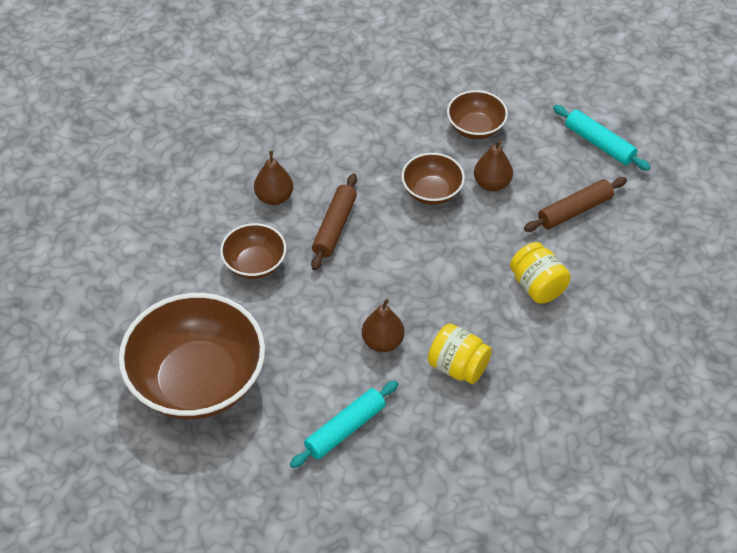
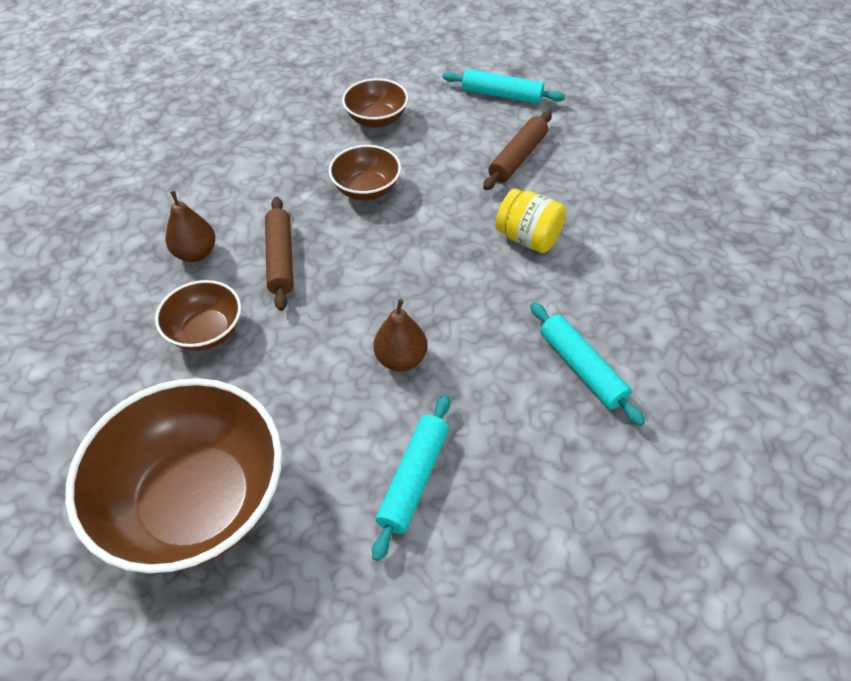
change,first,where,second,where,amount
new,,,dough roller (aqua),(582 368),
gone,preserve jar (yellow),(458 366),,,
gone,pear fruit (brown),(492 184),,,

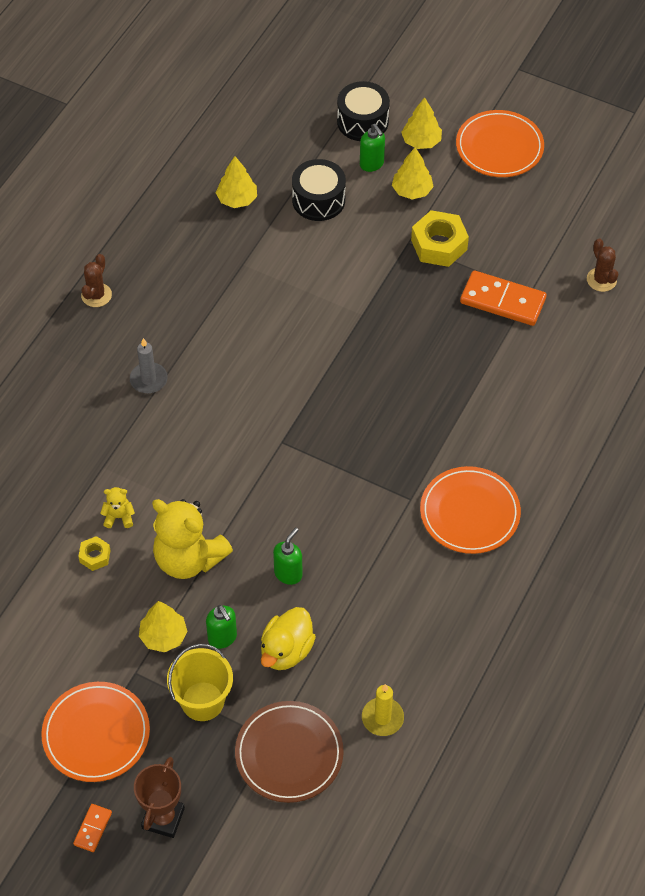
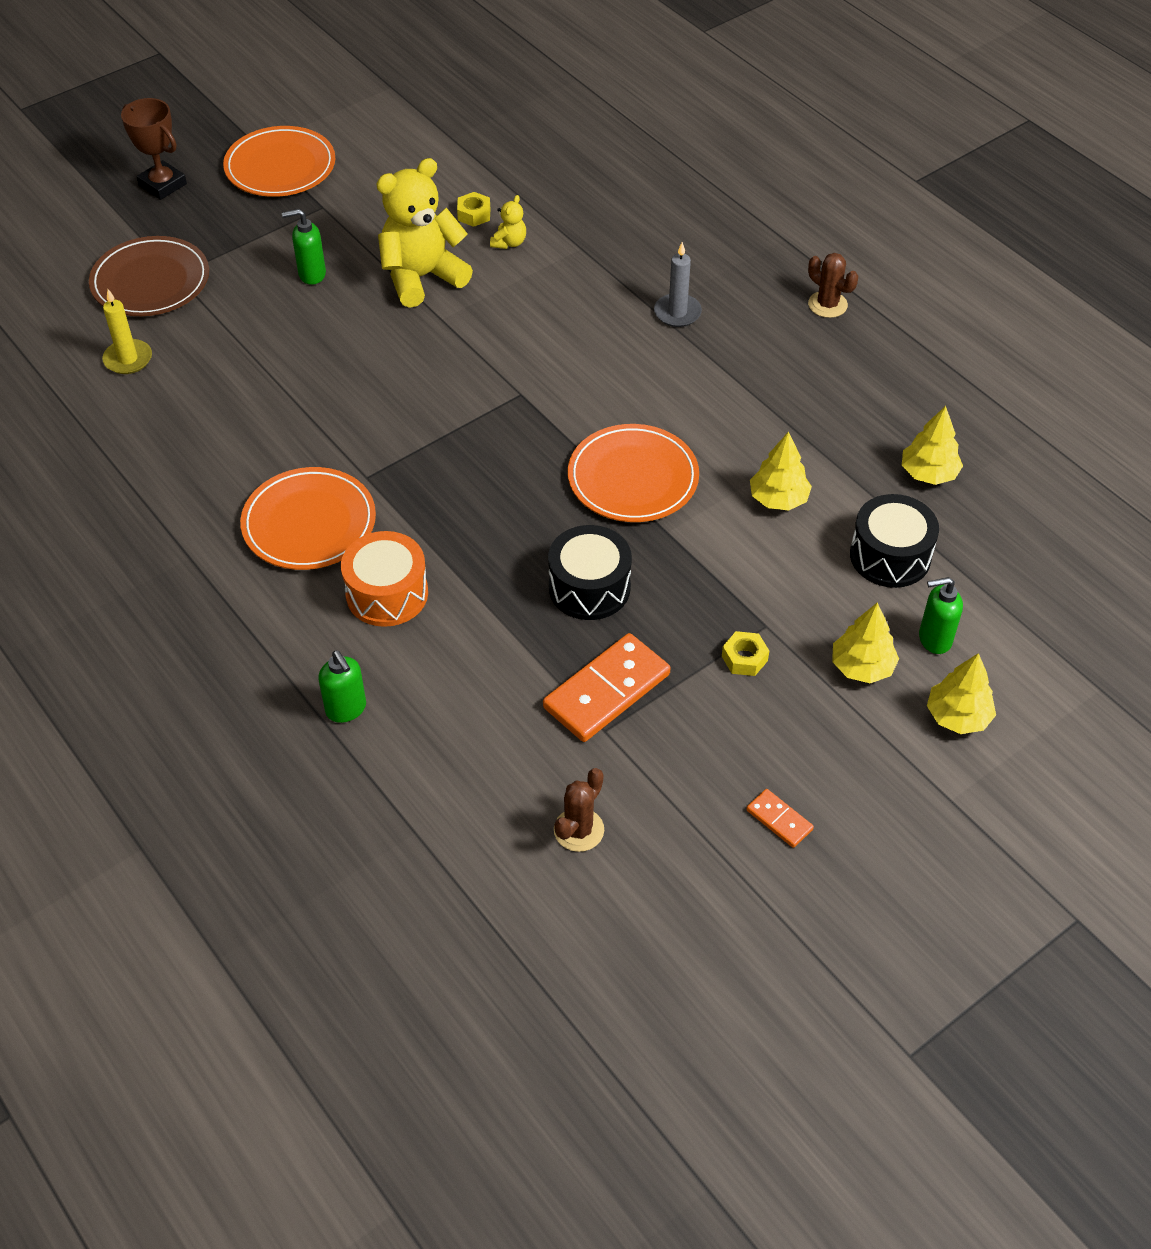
change,first,where,second,where,amount
shifted,pump bottle (emerald),(288 574),,(346 709),
new,,,toy drum (orange),(387 593),
shifted,toy drum (jet-black),(362 121),,(589 587),
rotated,cactus (brown),(601 280),,(579 830),60 degrees counterclockwise
shifted,plate (orange),(499 147),,(633 478),
scaled,hex nut (yellow),(439 245),,(744 658),x0.52
shifted,domino tile (orange),(93 829),,(779 820),
shifted,fir tree (yellow),(163 636),,(778 499),
gone,pail (yellow),(202 701),,,
gone,toy duck (yellow),(286 650),,,

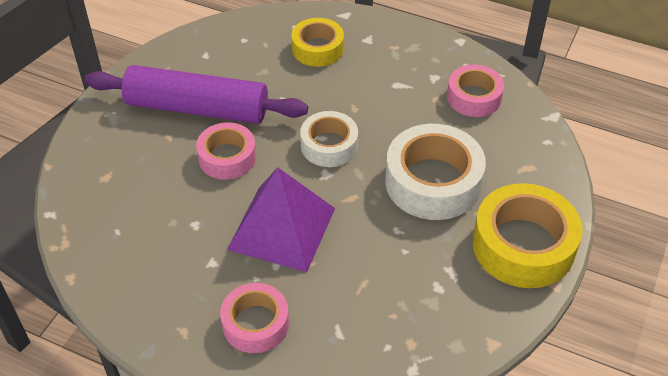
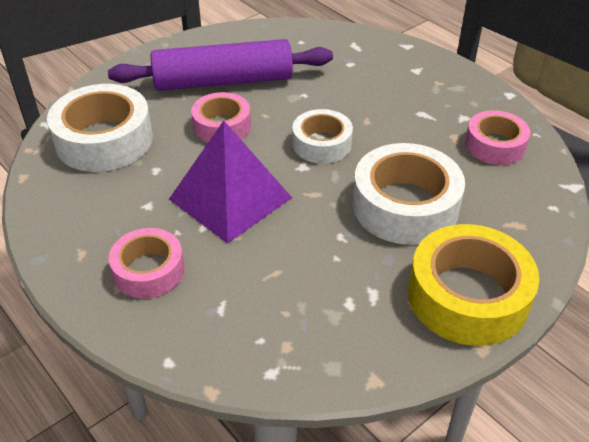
change,first,where,second,where,amount
new,,,sticky tape (pure white),(104 140),
rotated,dough roller (royal purple),(197 108),,(223 81),45 degrees counterclockwise
gone,sticky tape (yellow),(317 49),,,

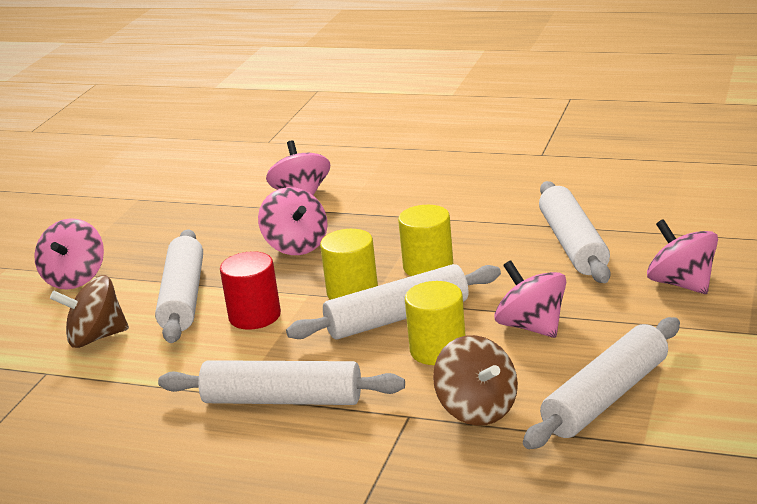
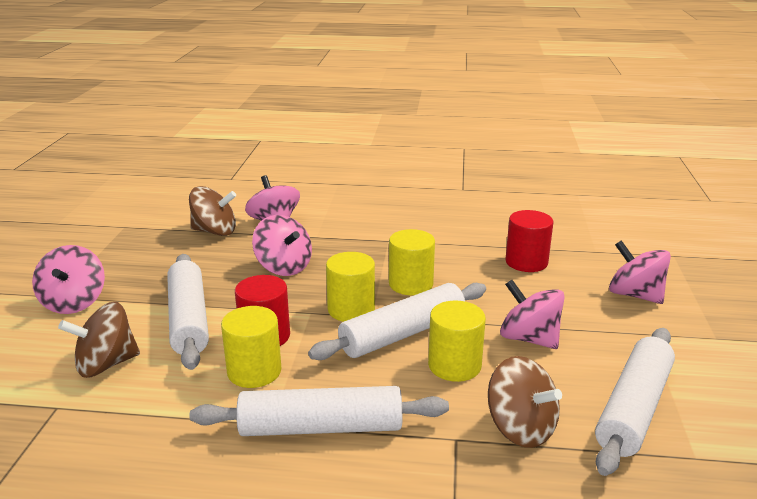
change,first,where,second,where,amount
new,,,spinning top (brown),(215 231),
new,,,cylinder shape (yellow),(254 371),
swapped,dough roller (pure white),(573 244),cylinder shape (red),(526 262),

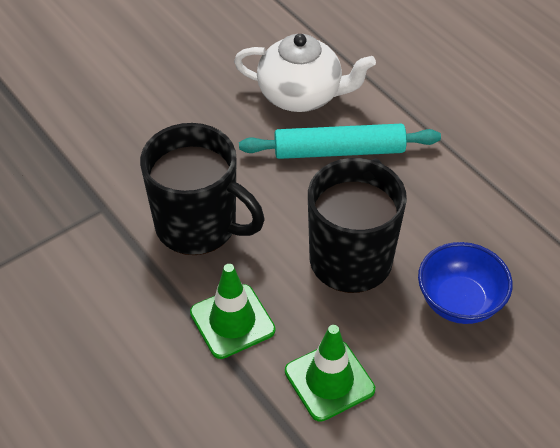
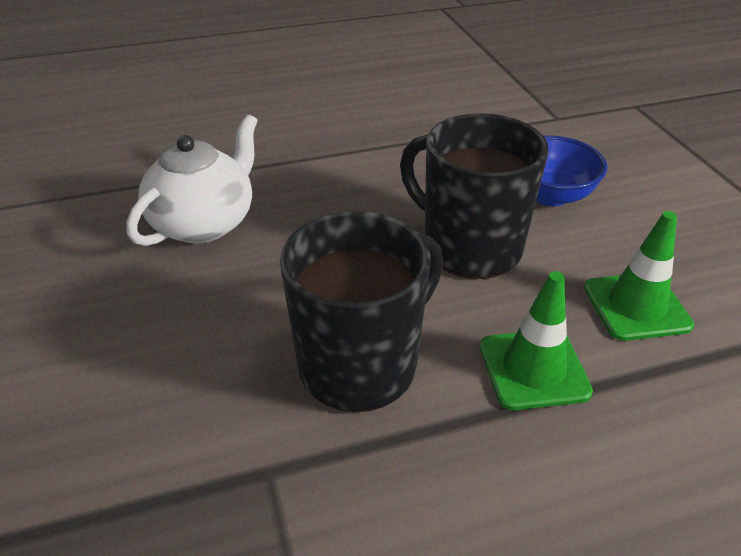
change,first,where,second,where,amount
gone,dough roller (aqua),(339 151),,,

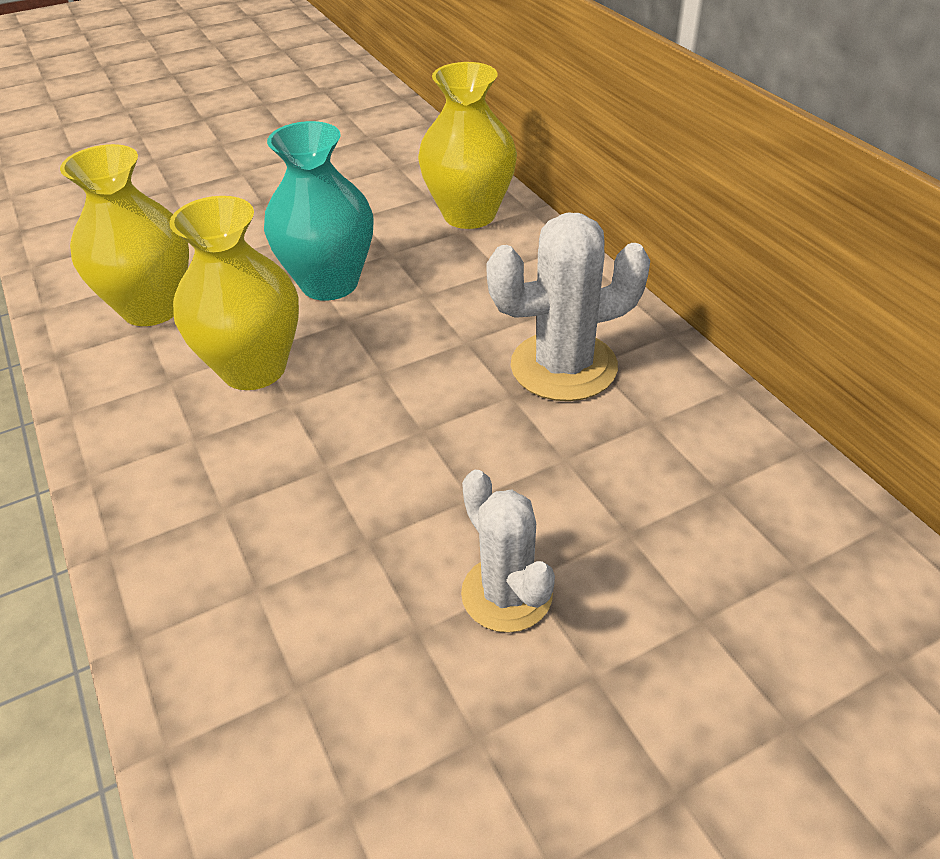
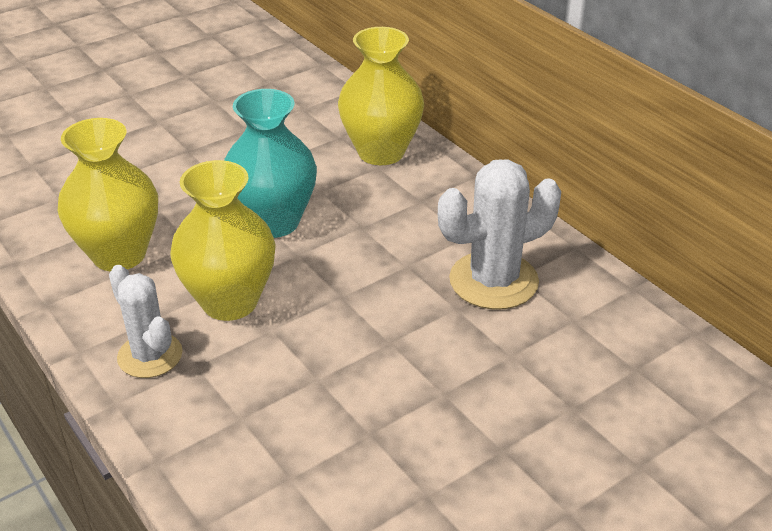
change,first,where,second,where,amount
shifted,cactus (pure white),(506 594),,(150 355),

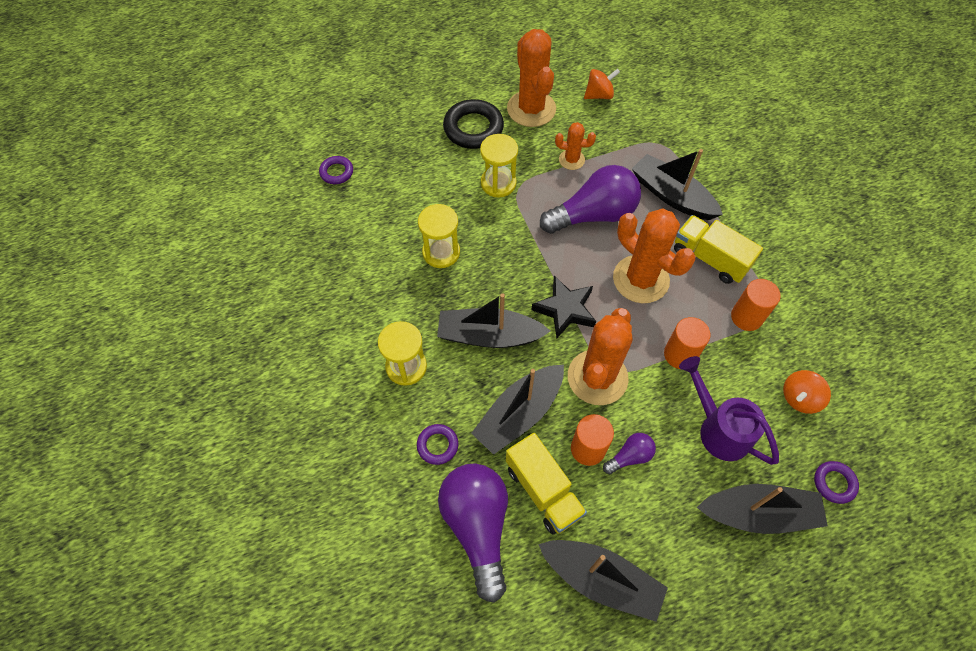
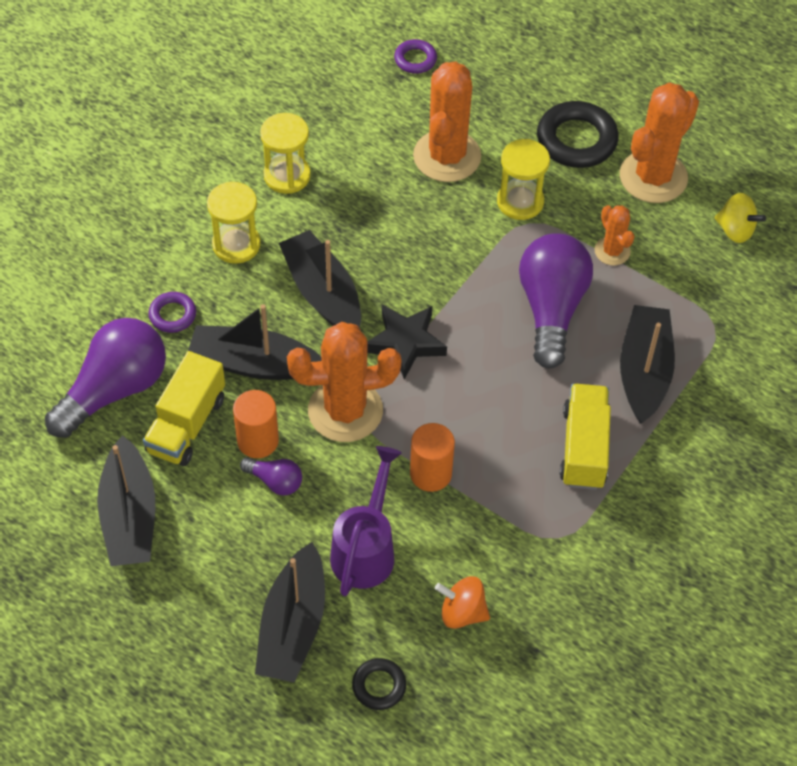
change,first,where,second,where,amount
rotated,boat (jet-black),(758 513),,(293 626),45 degrees clockwise
shifted,hourglass (yellow),(441 252),,(287 176),
repainted,torus (royal purple),(834 483),torus (jet-black),(379 686),
shifted,cactus (orange),(640 279),,(447 156),
rotated,bulb (royal purple),(593 215),,(551 309),120 degrees counterclockwise
repainted,spinning top (orange),(599 95),spinning top (yellow),(735 230),
gone,cylinder shape (orange),(746 317),,,

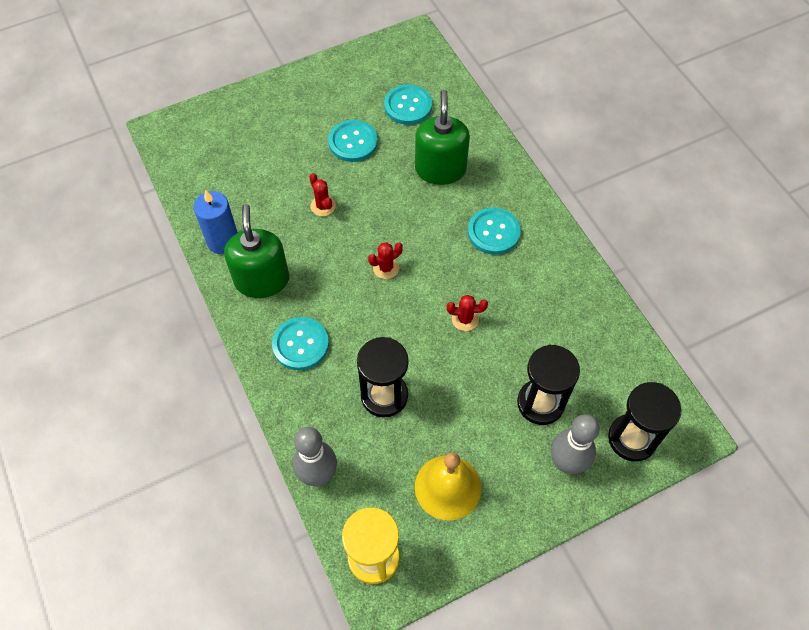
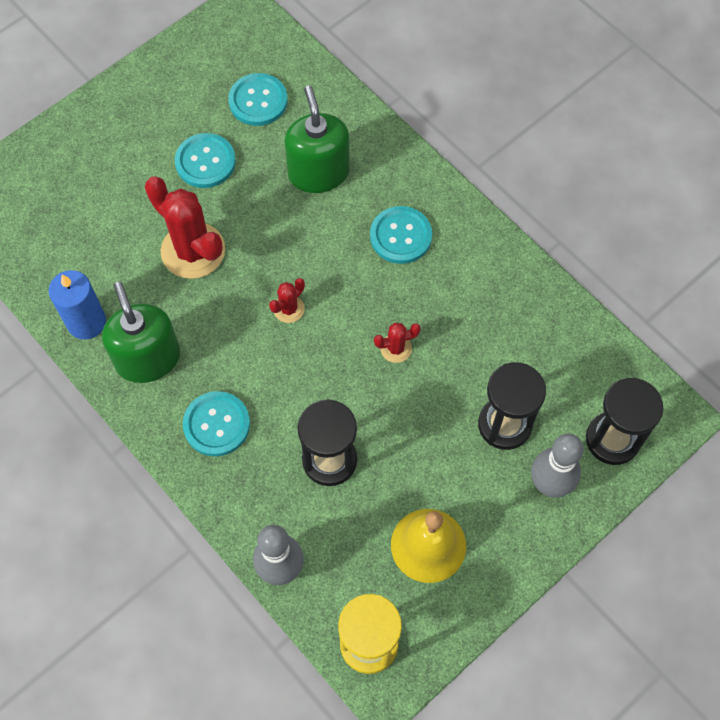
change,first,where,second,where,amount
scaled,cactus (red),(323 206),,(193 251),x2.11

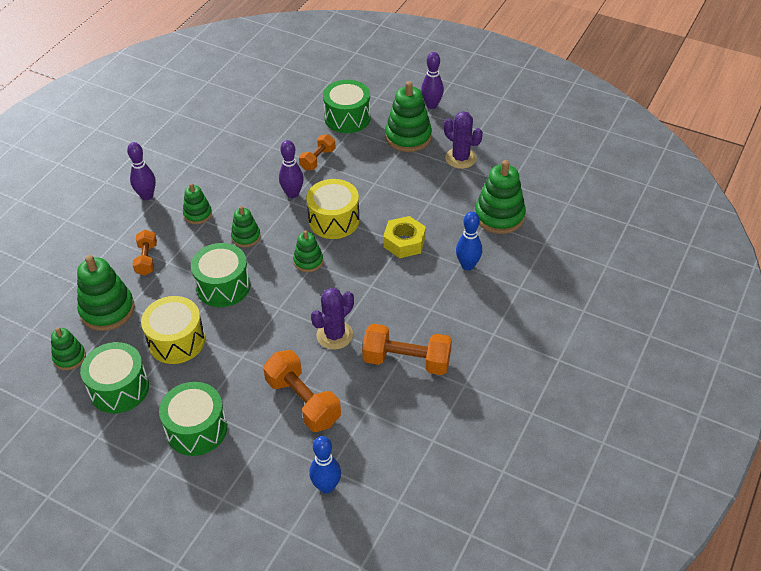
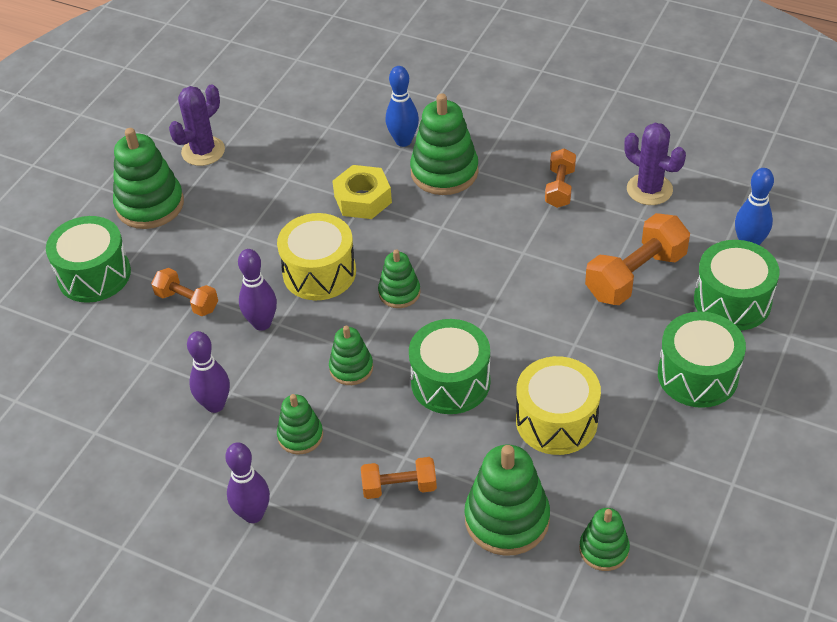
change,first,where,second,where,amount
shifted,tenpin (royal purple),(431 105),,(215 405),
shifted,stacking toy (emerald),(499 216),,(444 172),
scaled,dumbbell (orange),(407 361),,(560 188),x0.59
shifted,cactus (royal purple),(334 335),,(649 189),
shifted,toy drum (emerald),(119 388),,(732 301),

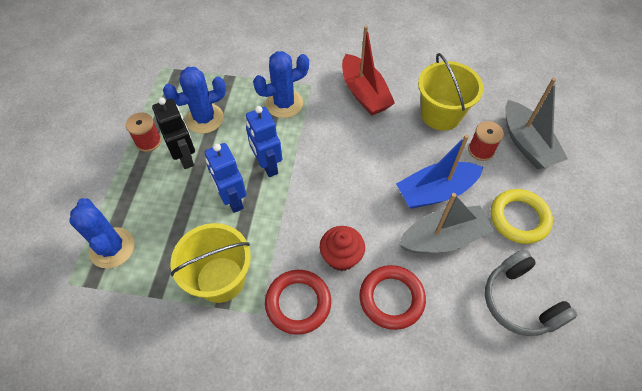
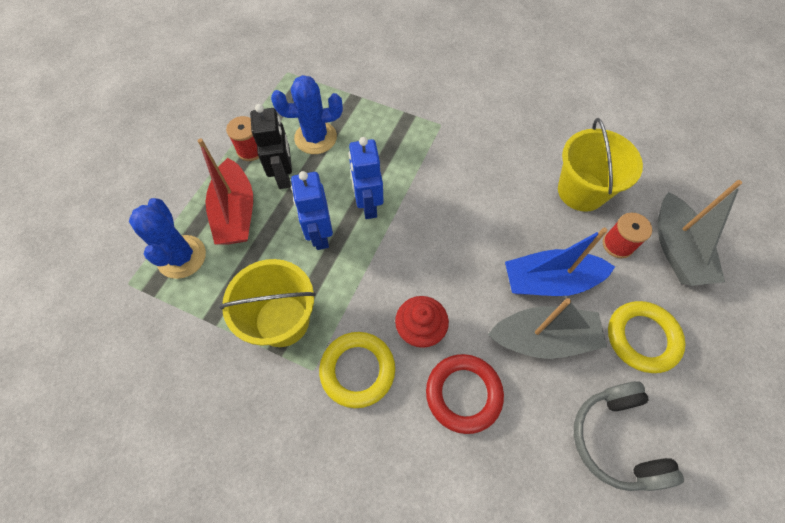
change,first,where,second,where,amount
shifted,boat (red),(364 93),,(236 213),
repainted,torus (red),(298 303),torus (yellow),(357 370),
gone,cactus (blue),(284 104),,,

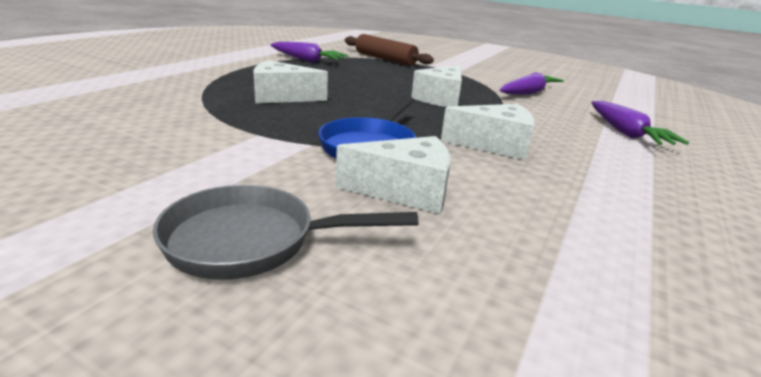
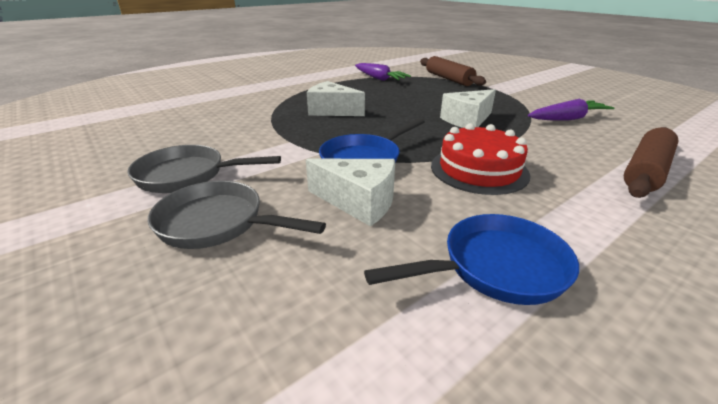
change,first,where,second,where,amount
new,,,skillet (gray),(188 175),
new,,,skillet (blue),(495 268),
swapped,cheese wedge (pure white),(494 145),cake (red),(479 170),
swapped,root vegetable (royal purple),(626 133),dough roller (brown),(646 171),

